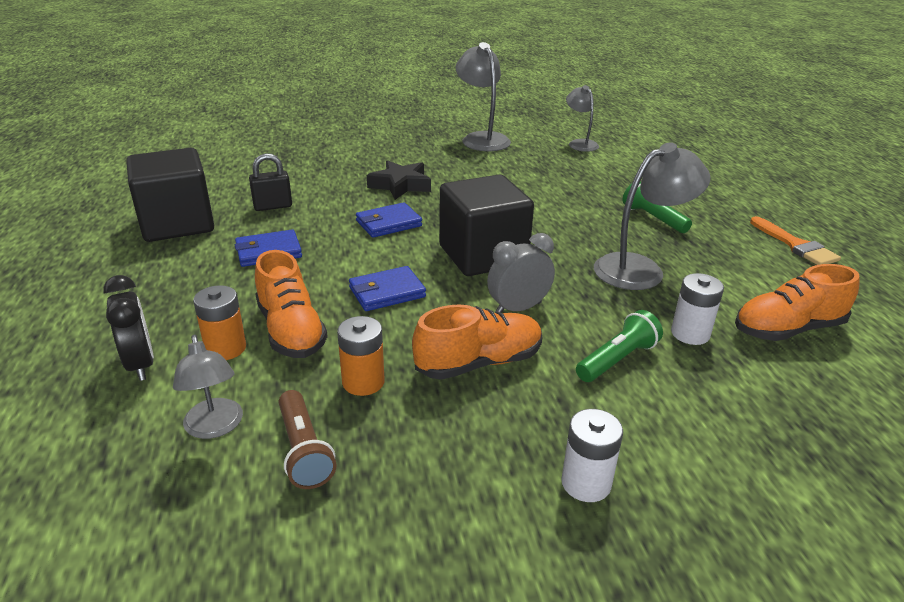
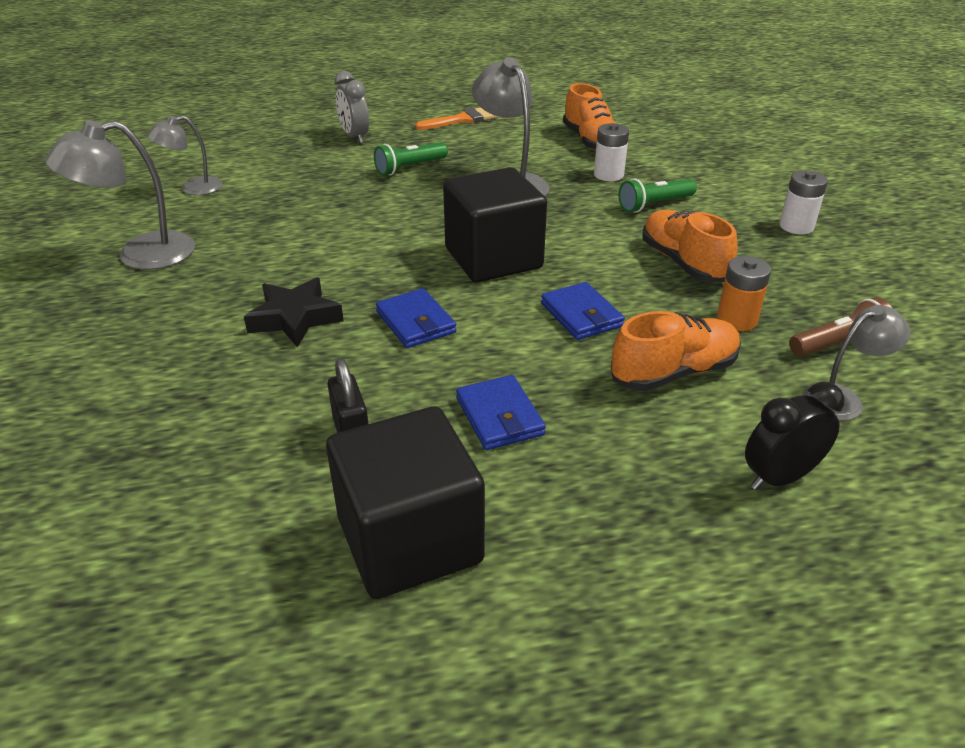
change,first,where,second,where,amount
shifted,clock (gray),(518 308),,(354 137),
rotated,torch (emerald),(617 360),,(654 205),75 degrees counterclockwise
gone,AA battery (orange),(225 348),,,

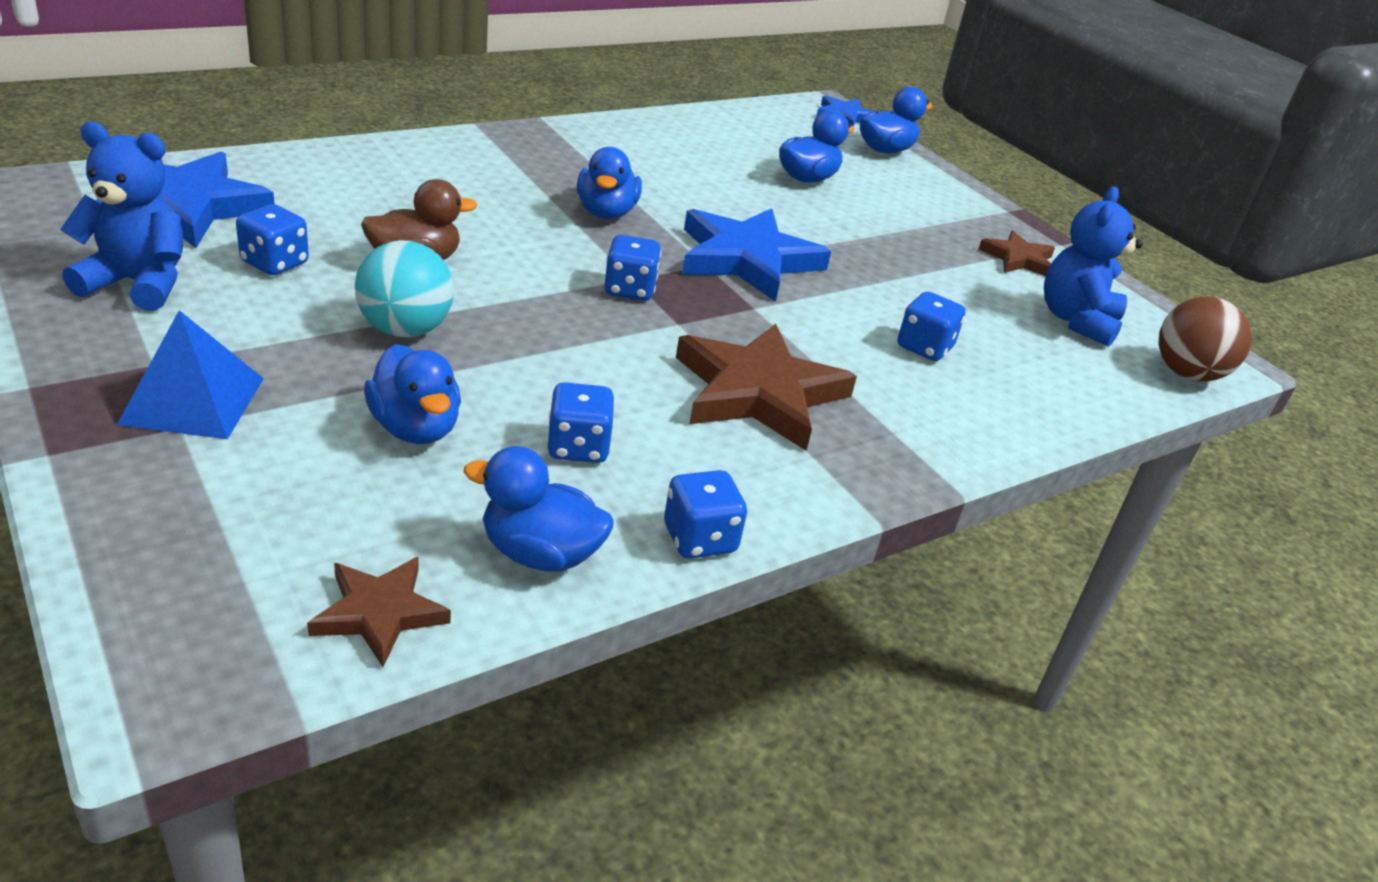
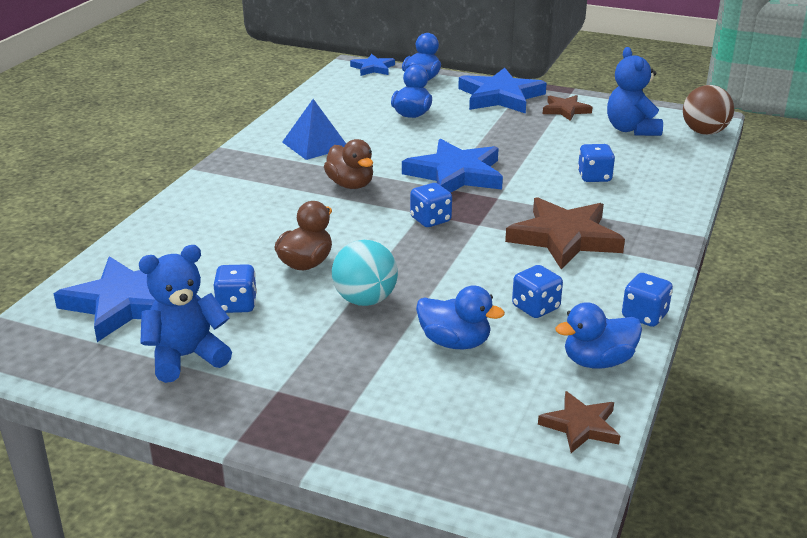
change,first,where,second,where,amount
shifted,solid pyramid (blue),(193 401),,(315 145),
repainted,toy duck (blue),(606 213),toy duck (brown),(350 185),
new,,,five-pointed star (blue),(500 96),

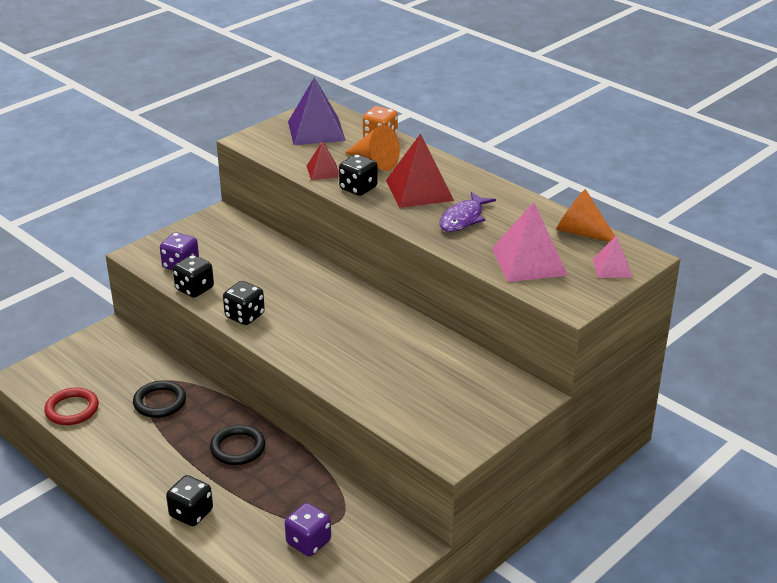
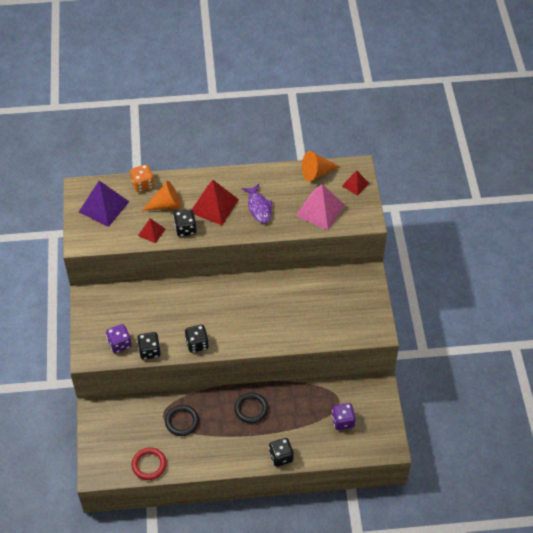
change,first,where,second,where,amount
repainted,solid pyramid (rose-pink),(612 268),solid pyramid (red),(355 184),

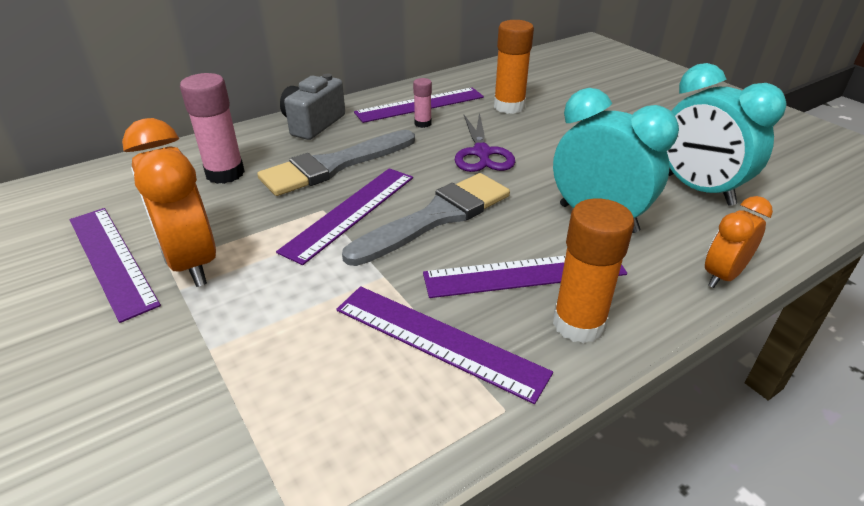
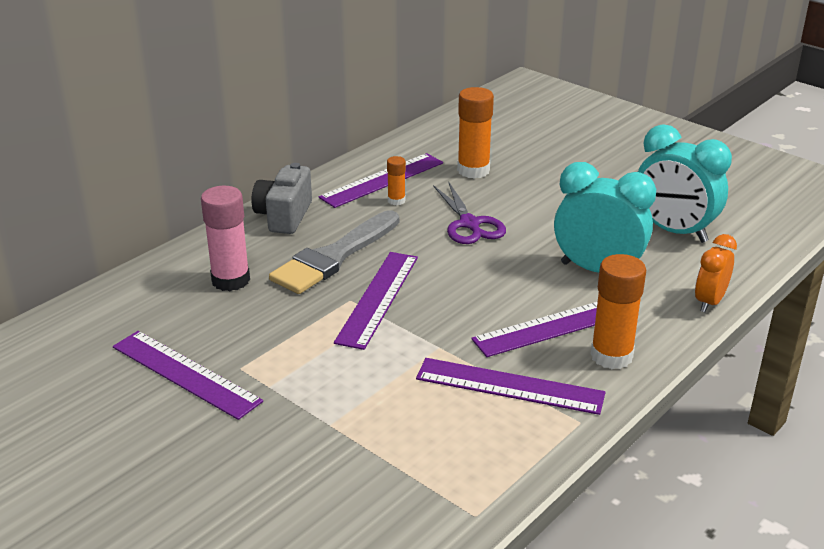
change,first,where,second,where,amount
repainted,glue stick (rose-pink),(422 123),glue stick (orange),(396 201),
gone,clock (orange),(191 262),,,
gone,brush (gray),(436 217),,,

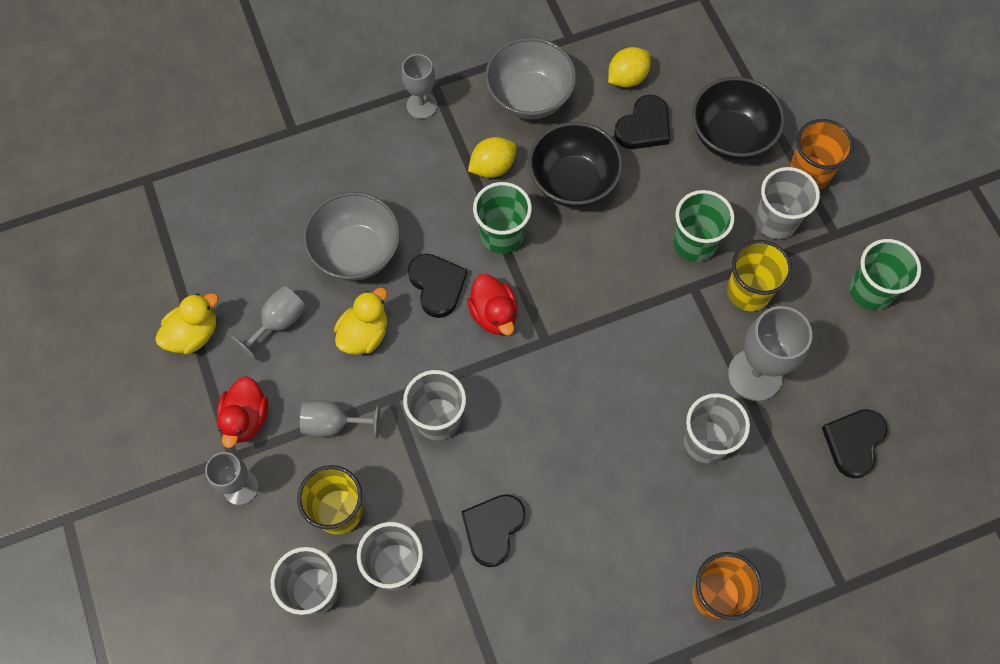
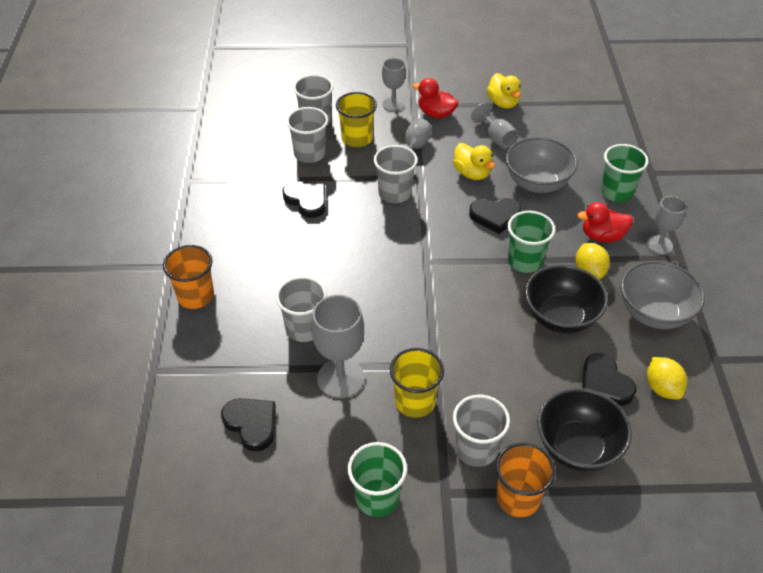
change,first,where,second,where,amount
shifted,toy duck (red),(494 314),,(602 236),
shifted,cup (emerald),(694 243),,(616 192),

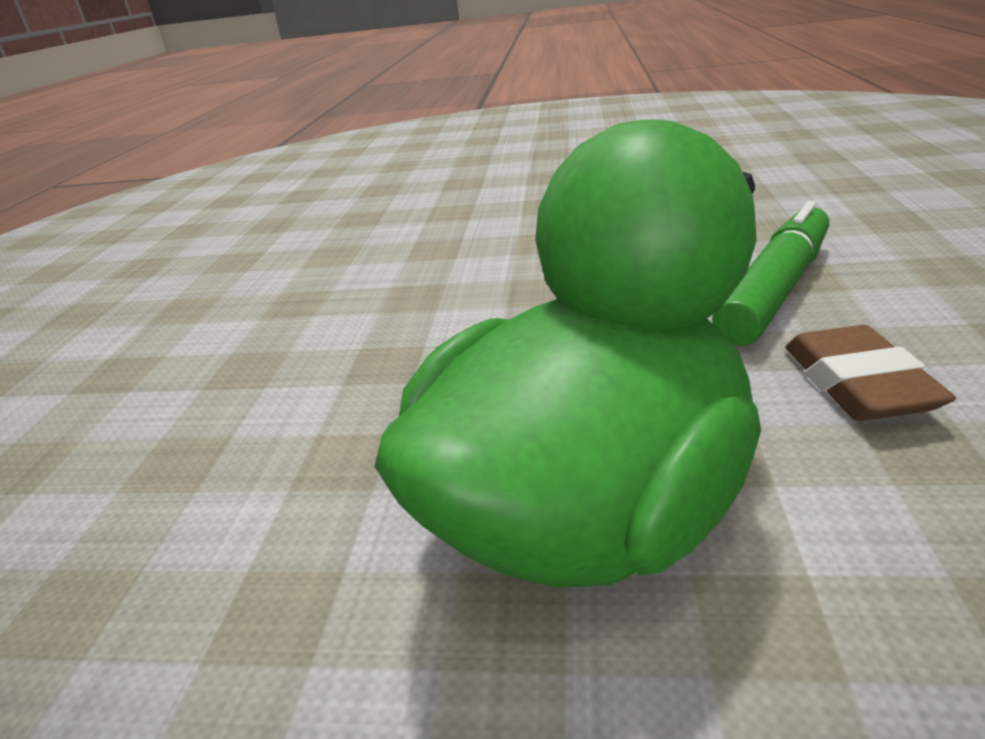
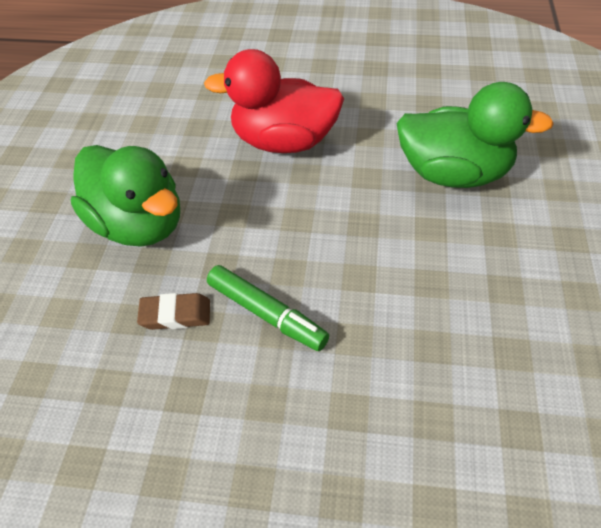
change,first,where,second,where,amount
new,,,toy duck (red),(284 142),
new,,,toy duck (emerald),(453 173),

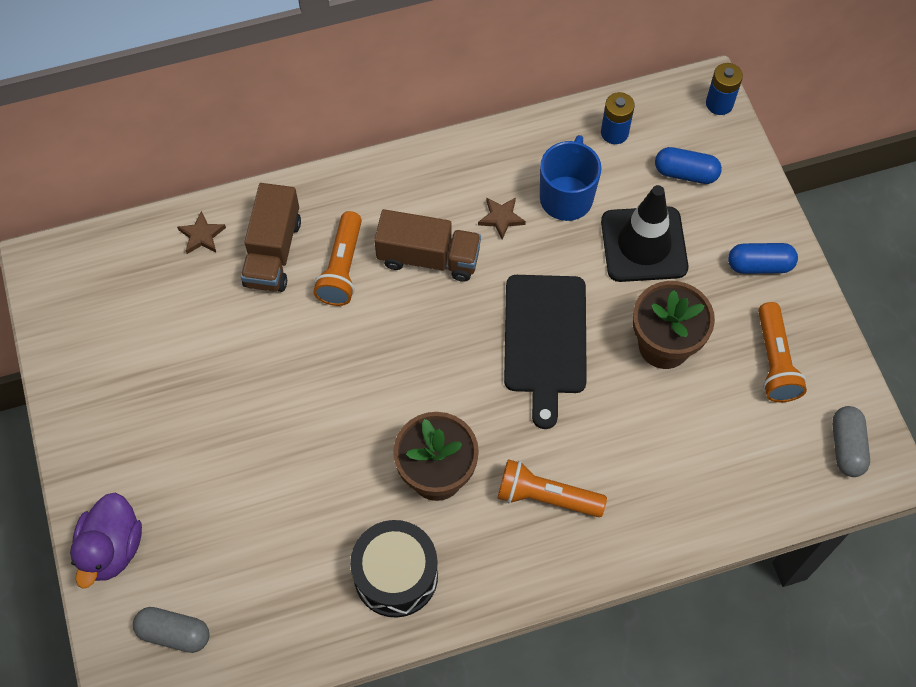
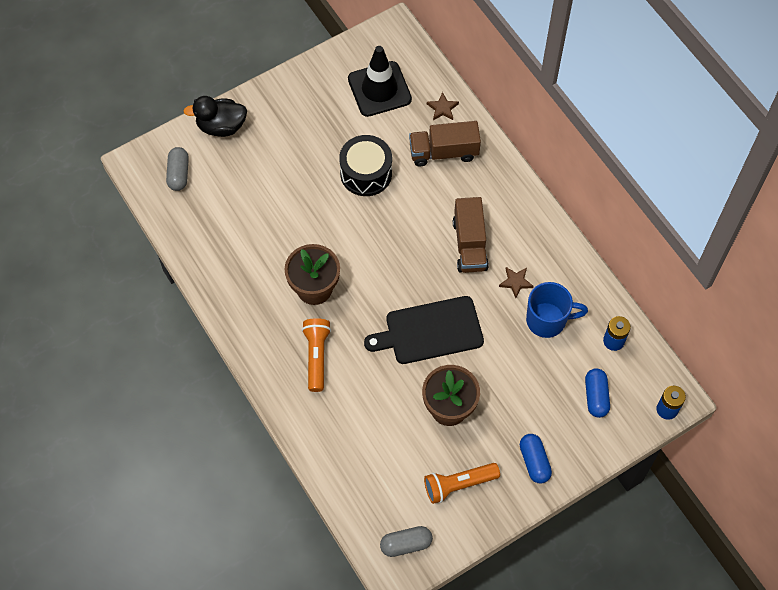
change,first,where,second,where,amount
repainted,toy duck (royal purple),(112 548),toy duck (jet-black),(221 126),
shifted,toy drum (jet-black),(396 575),,(366 173),
shifted,traffic cone (jet-black),(644 244),,(379 89),
gone,torch (orange),(342 268),,,

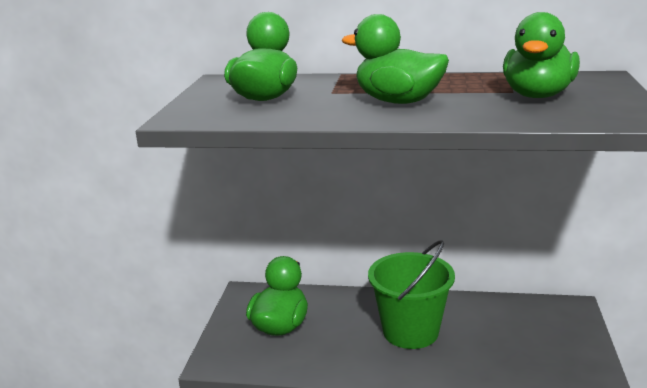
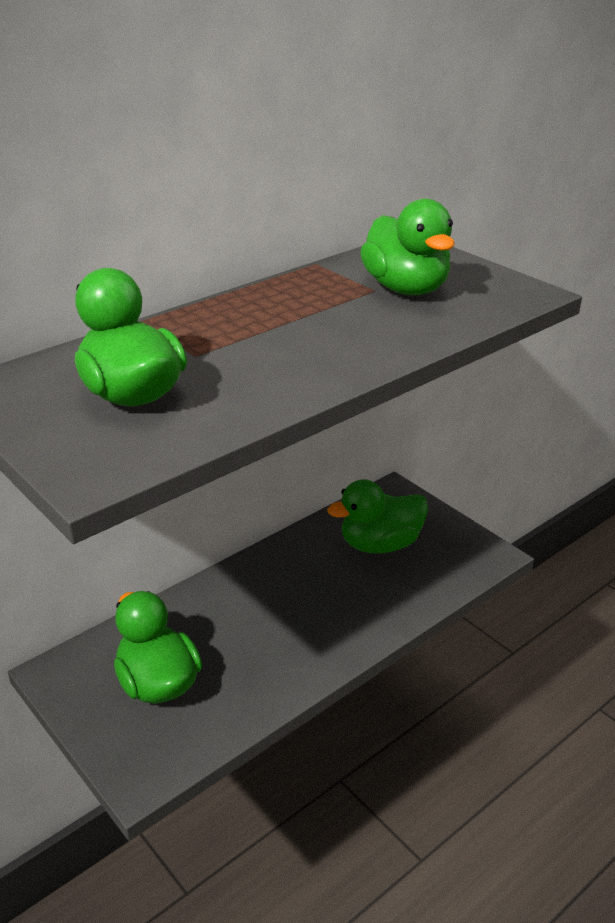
change,first,where,second,where,amount
shifted,toy duck (emerald),(398 101),,(380 544),
gone,pail (emerald),(410 331),,,

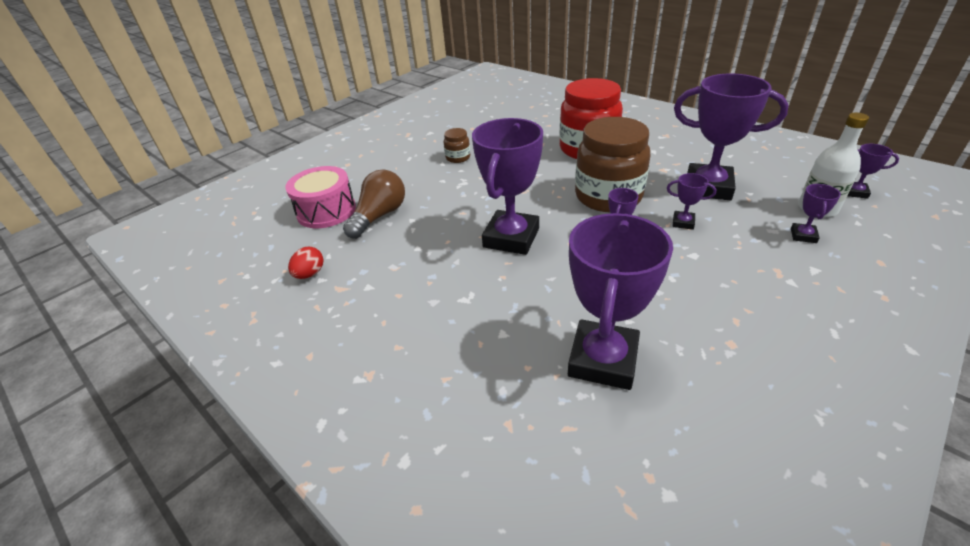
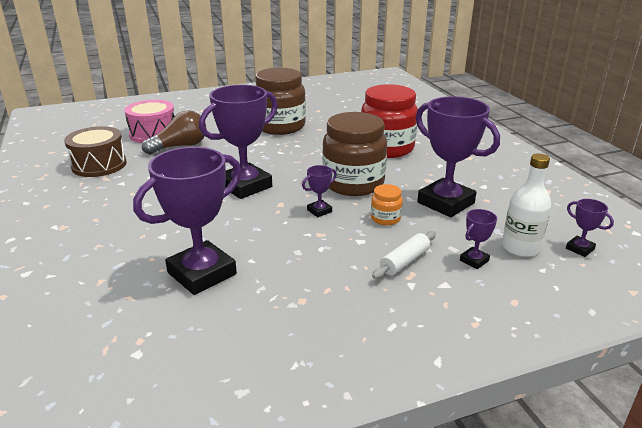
change,first,where,second,where,amount
swapped,egg shape (red),(310 274),toy drum (brown),(99 165),
scaled,preserve jar (brown),(458 158),,(280 127),x2.27
swapped,award cup (royal purple),(683 222),preserve jar (orange),(385 218),
new,,,dough roller (pure white),(405 261),

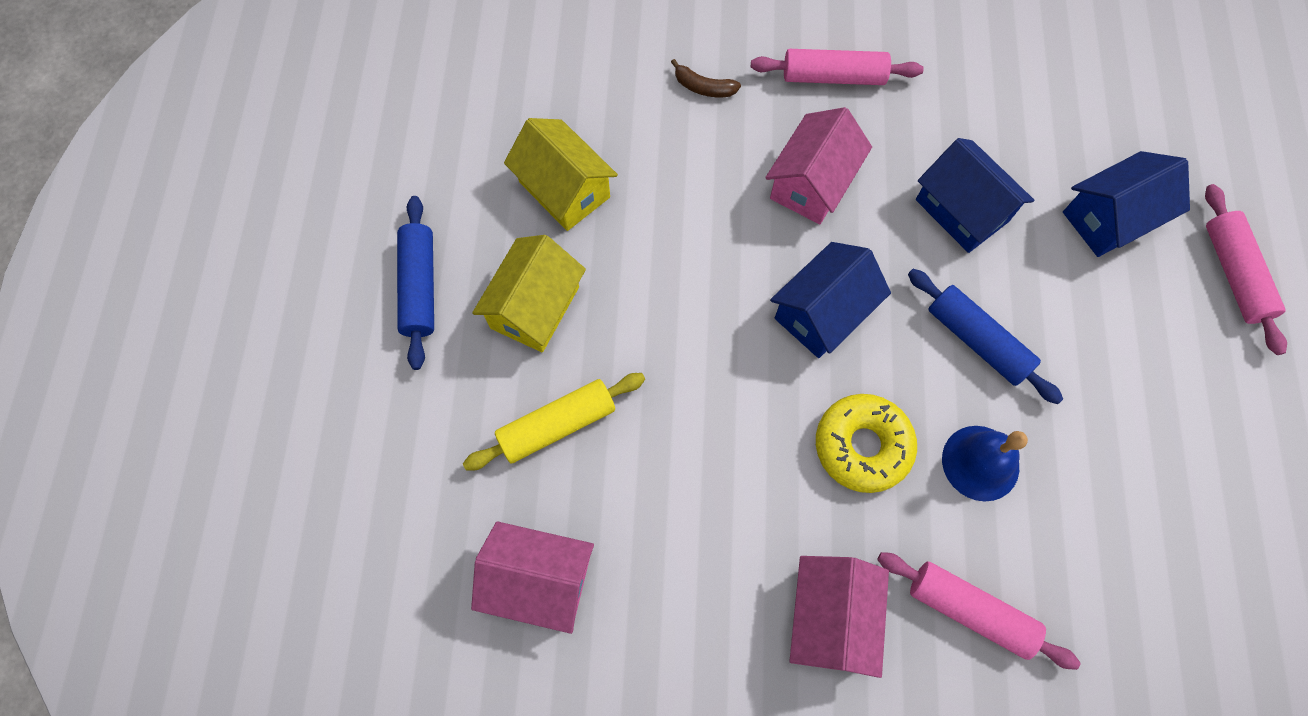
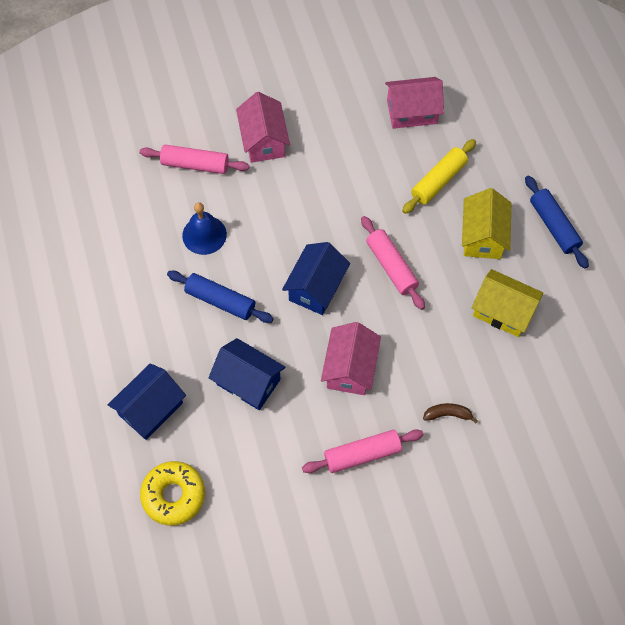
change,first,where,second,where,amount
shifted,glazed donut (yellow),(862 446),,(173 495),
shifted,dough roller (rose-pink),(1233 274),,(391 266),

